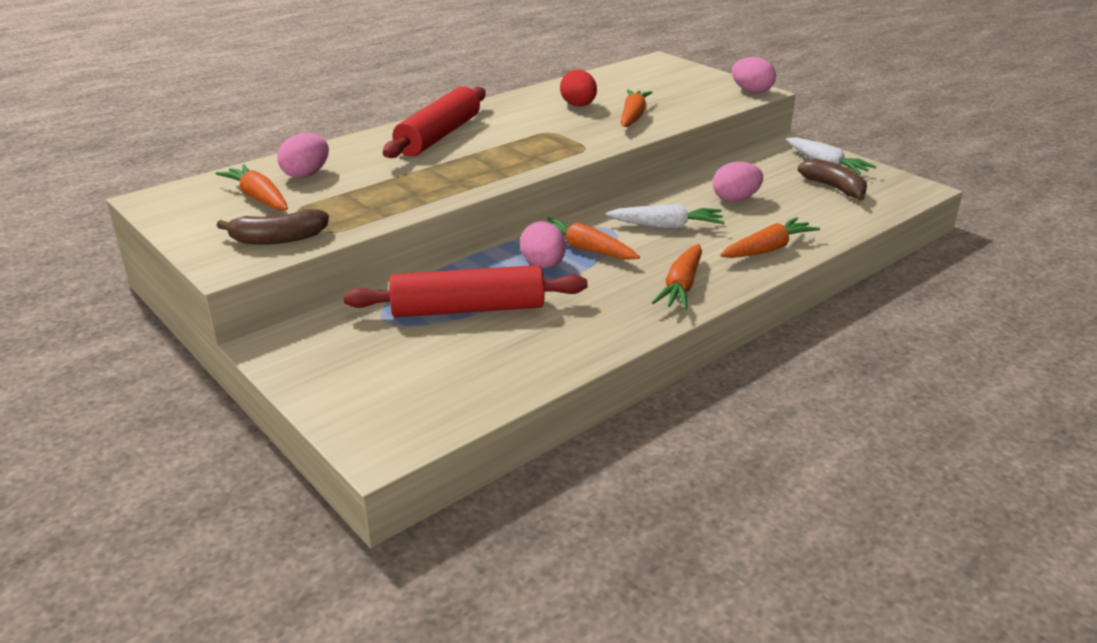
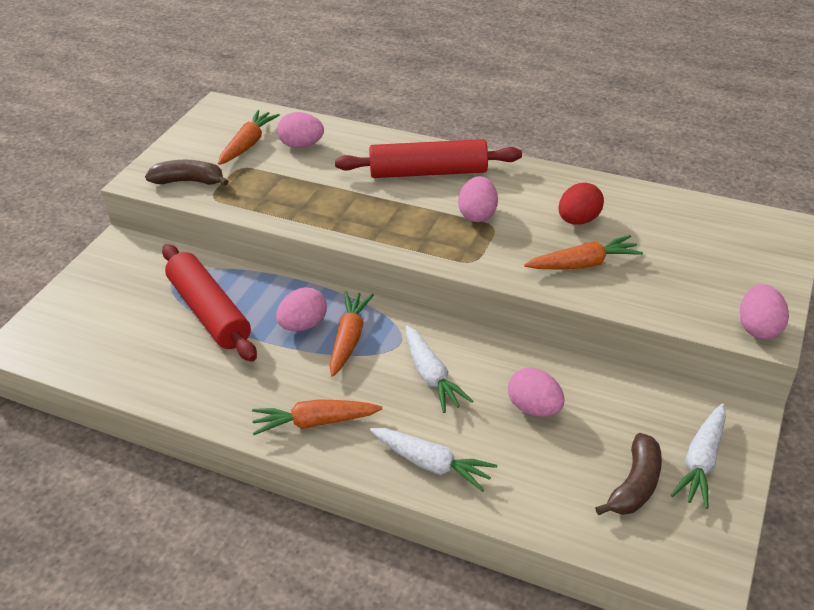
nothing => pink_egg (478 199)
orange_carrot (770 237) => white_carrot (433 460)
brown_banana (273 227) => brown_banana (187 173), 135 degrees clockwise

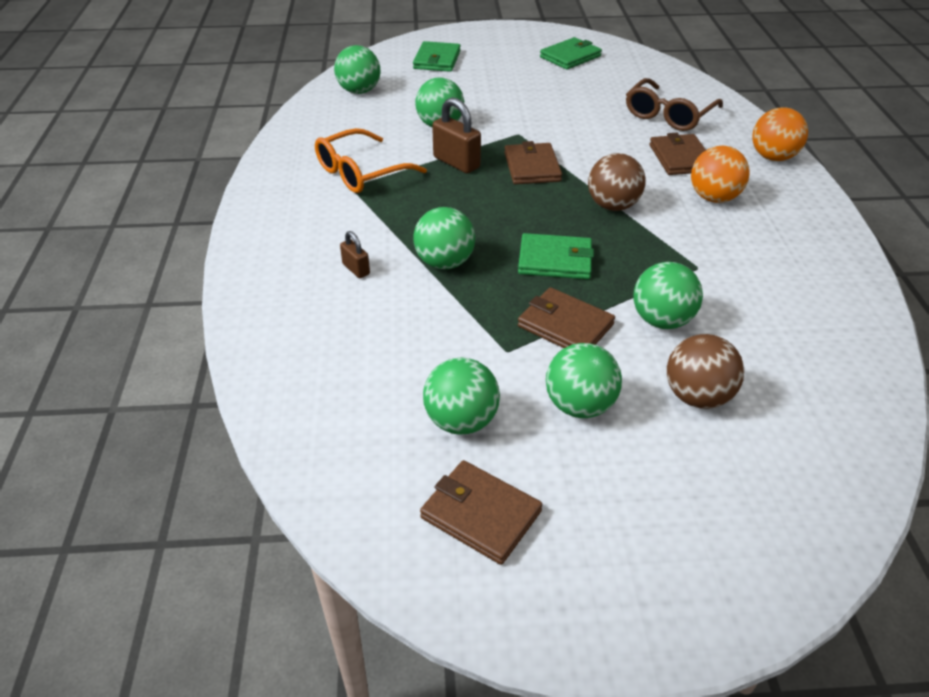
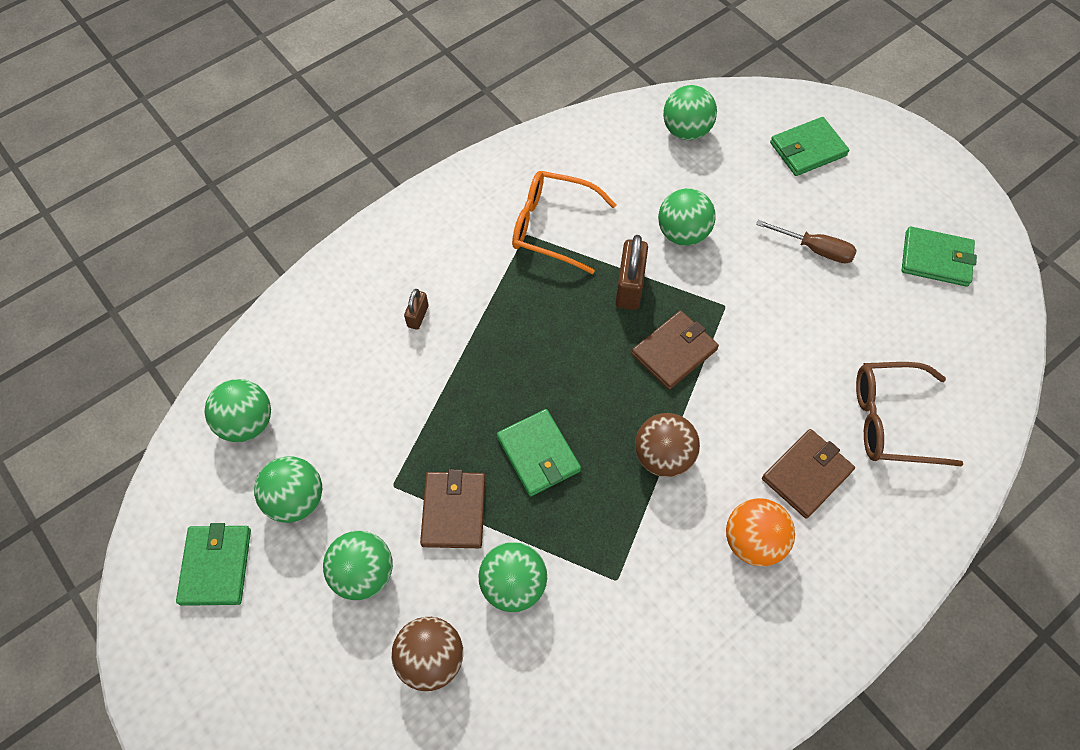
orange_ball (780 134) => nothing
nothing => brown_screwdriver (806 241)
green_ball (444 238) => green_ball (237 410), shifted
brown_wallet (481 512) => green_wallet (213 564)

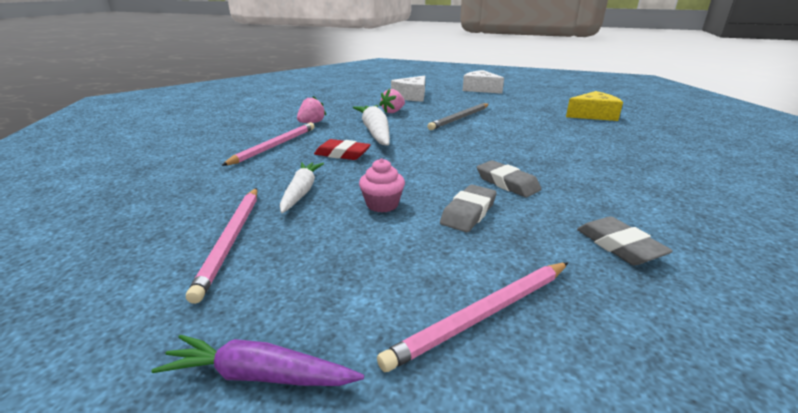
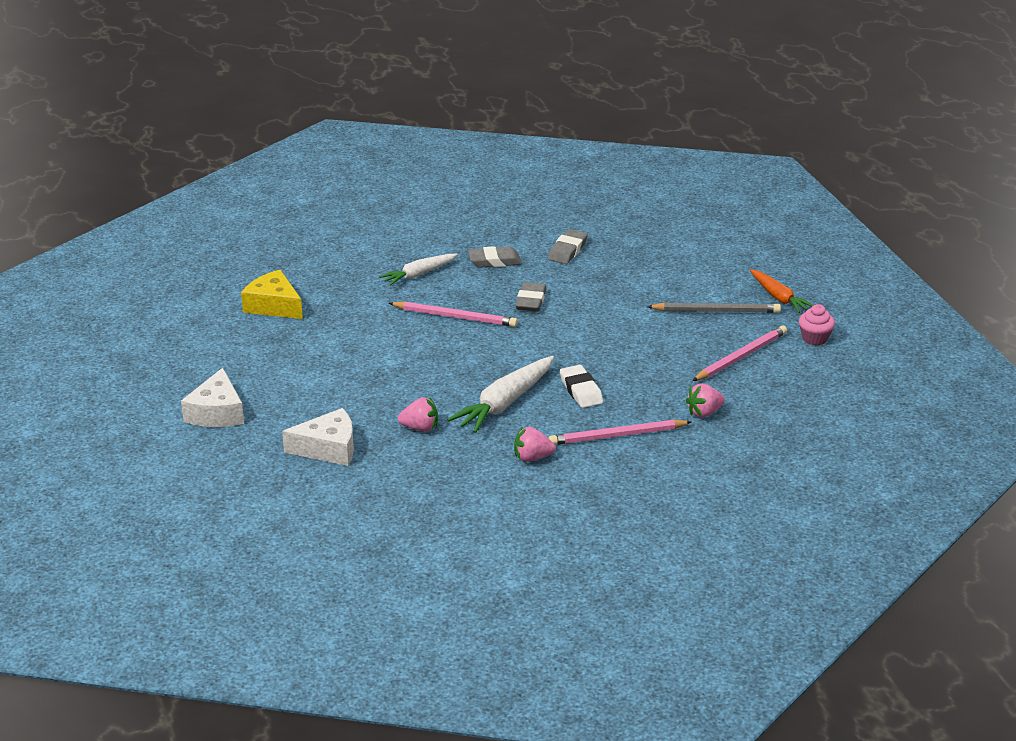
nothing => pink_strawberry (705 400)
white_carrot (302 187) => white_carrot (418 270), shifted
pink_cupcake (382 185) => pink_cupcake (817 324), shifted
pink_pencil (472 317) => pink_pencil (453 314), shifted
grey_pencil (458 116) => grey_pencil (714 308), shifted
grey_eraser (468 208) => grey_eraser (495 257), shifted
purple_carrot (257 360) => orange_carrot (781 291)
red_eraser (342 149) => white_eraser (581 386)

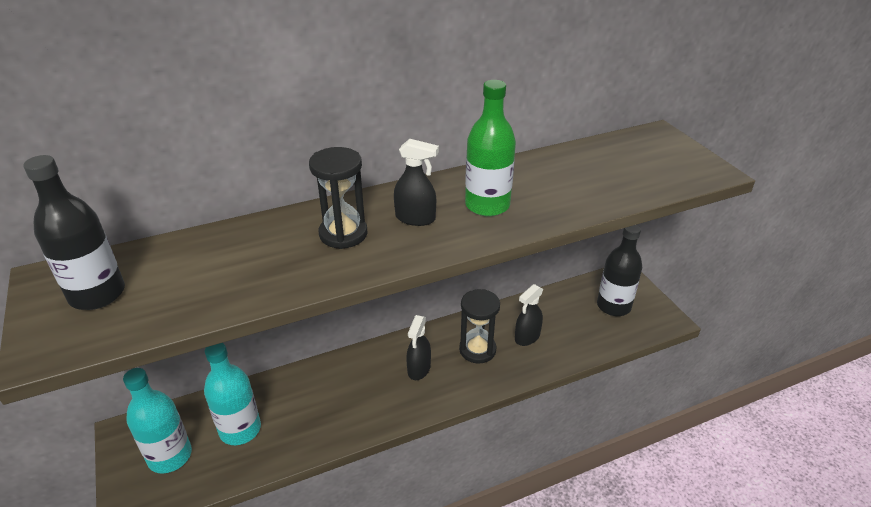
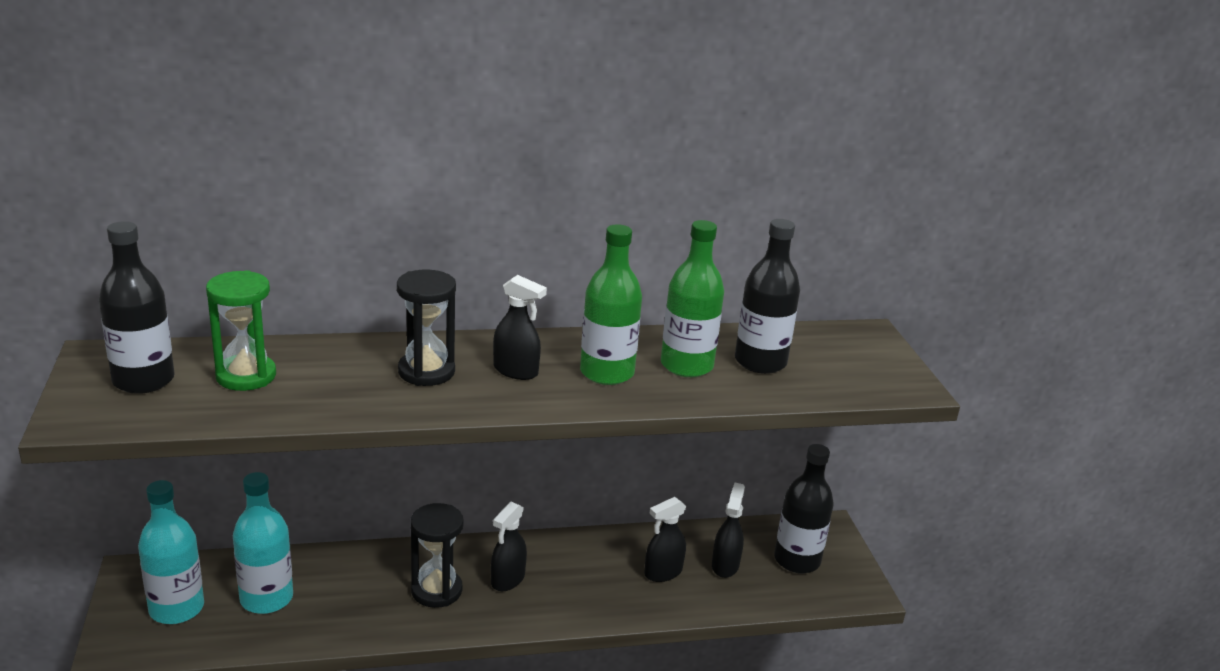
nothing => green_hourglass (241 330)
nothing => green_bottle (692 298)
nothing => black_spray_bottle (728 530)
nothing => black_bottle (767 296)
black_hourglass (479 326) => black_hourglass (437 555), shifted

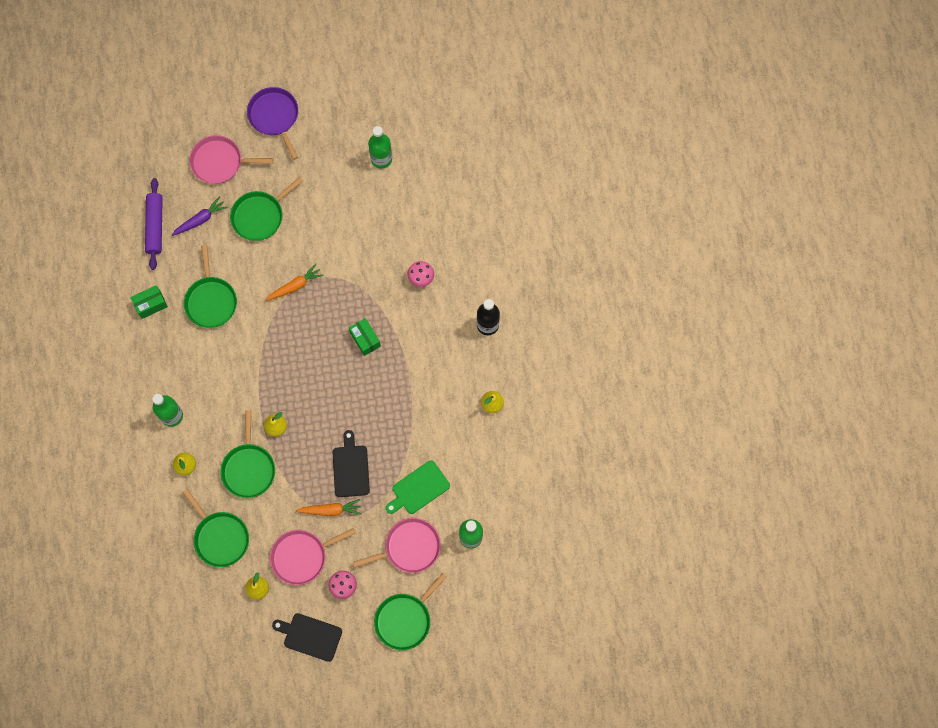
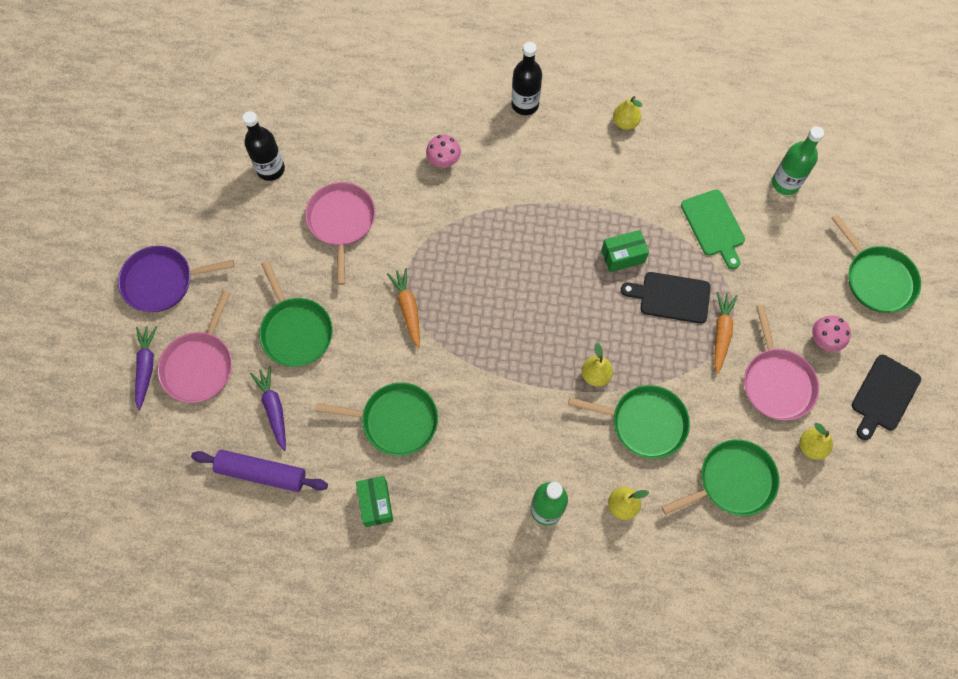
nothing => purple_carrot (146 368)
green_box (365 337) => green_box (625 251), shifted
pink_pan (397 545) => pink_pan (340 233), shifted
green_bottle (380 147) => black_bottle (264 146)

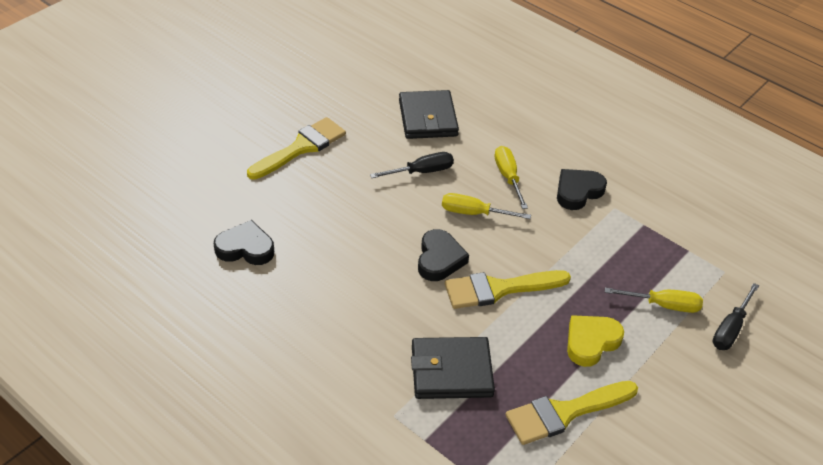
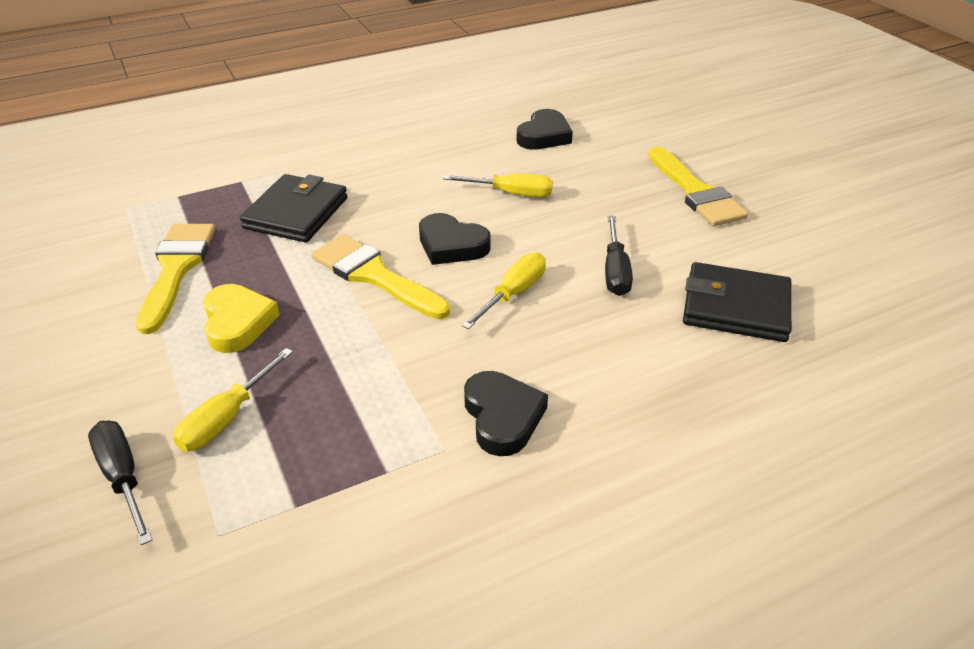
yellow_screwdriver (511 177) => yellow_screwdriver (498 185), shifted
yellow_brush (508 289) => yellow_brush (380 276), 60 degrees counterclockwise

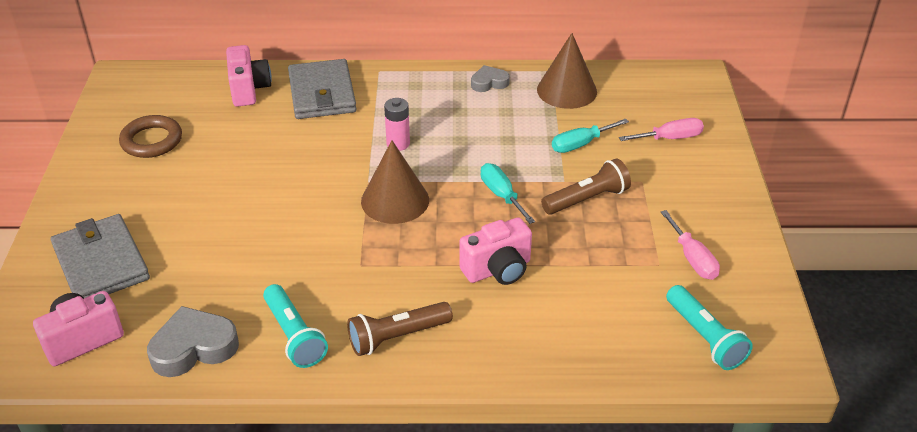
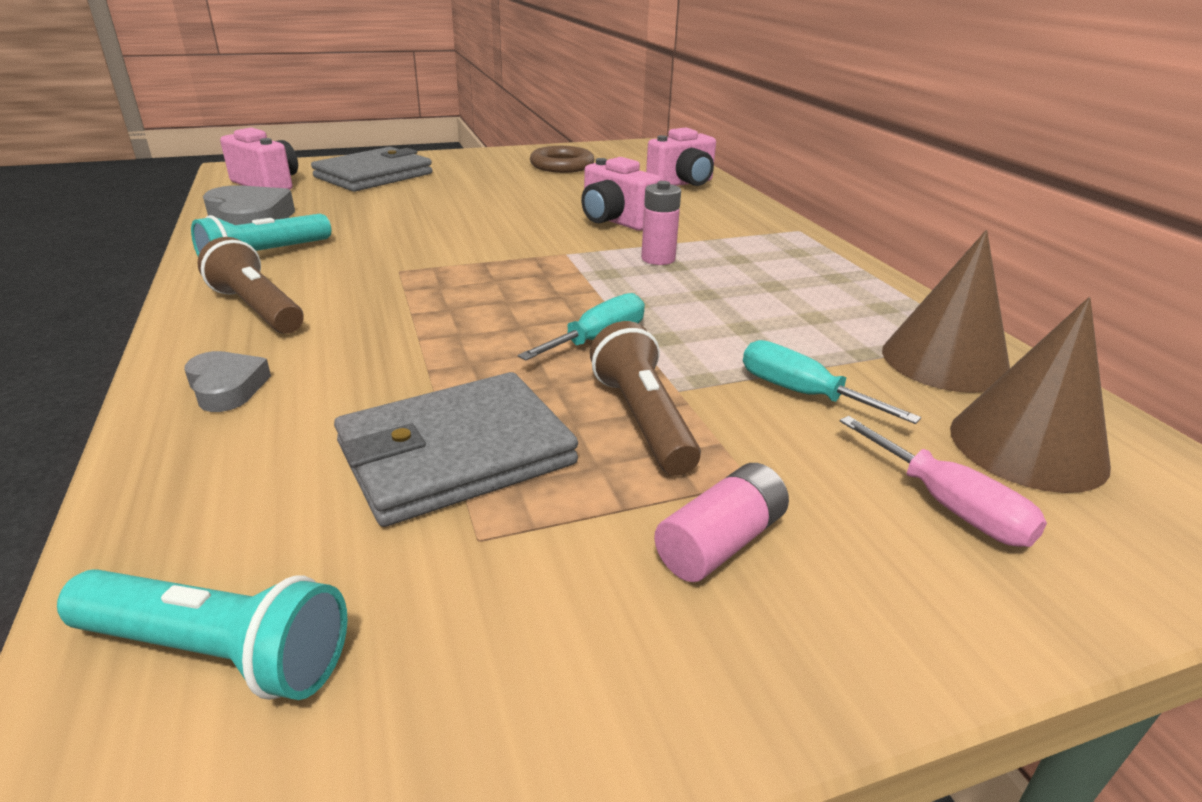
pink_screwdriver (690 245) => nothing
nothing => pink_battery (721 522)
grey_wallet (322 89) => grey_wallet (456 449), shifted
brown_cone (395 182) => brown_cone (1030 395), shifted
pink_camera (495 251) => pink_camera (621 194), shifted
grey_heart (490 78) => grey_heart (227 381), shifted
brown_flashlight (586 186) => brown_flashlight (645 398), 150 degrees counterclockwise
turquoise_flashlight (709 327) => turquoise_flashlight (202 634), 120 degrees counterclockwise

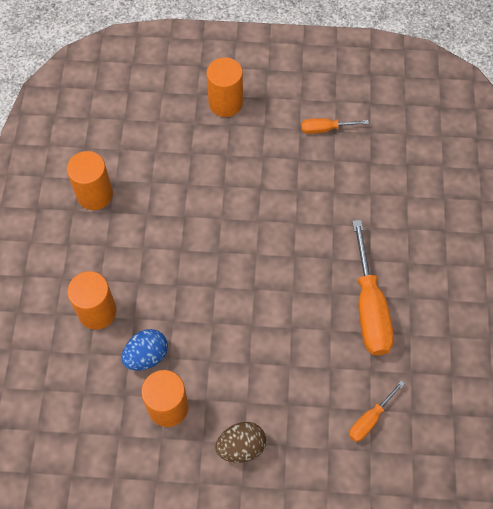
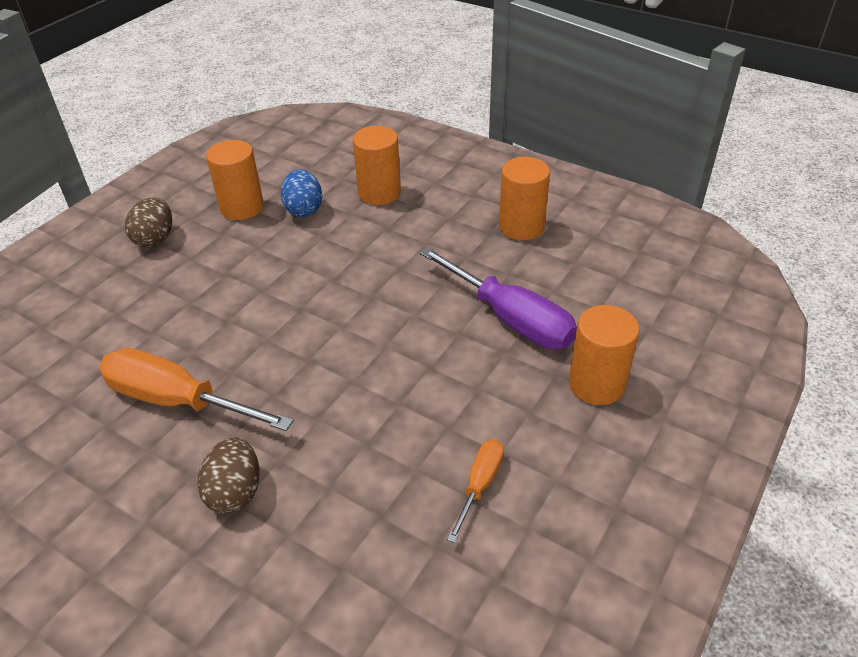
orange_screwdriver (377 411) => nothing
nothing => brown_egg (229 475)
nothing => purple_screwdriver (498 298)

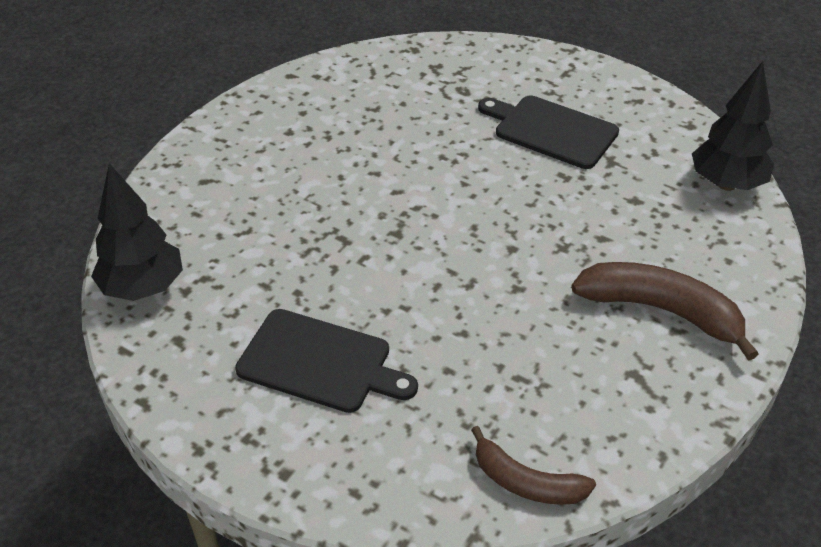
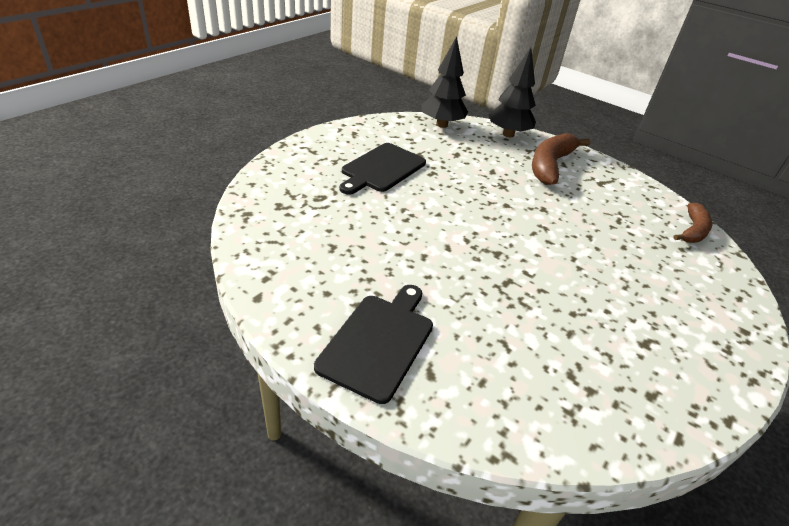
black_tree (137 232) => black_tree (512 92), shifted
black_cutting_board (326 361) => black_cutting_board (373 344), shifted

